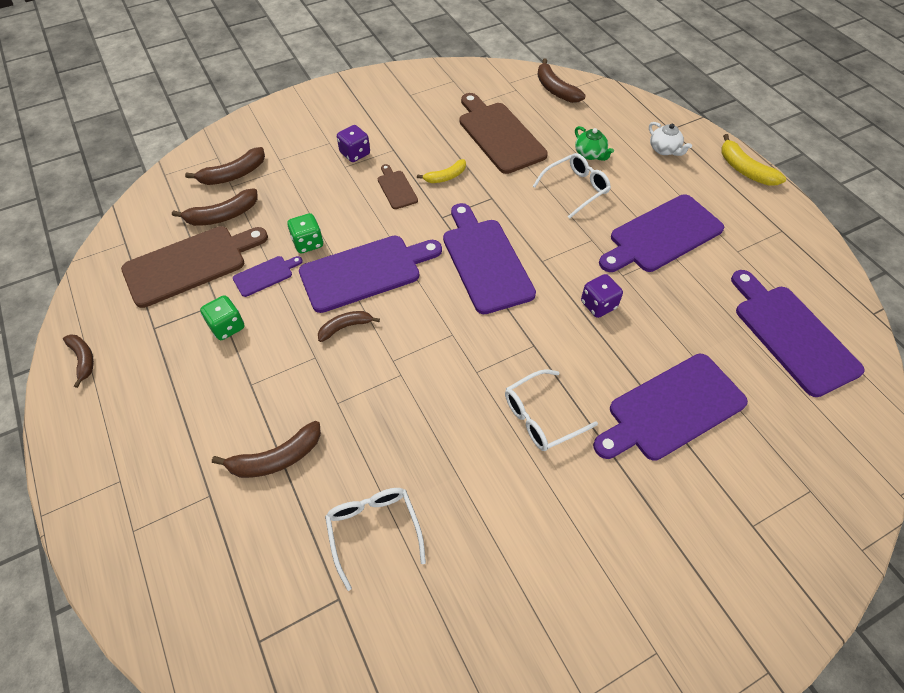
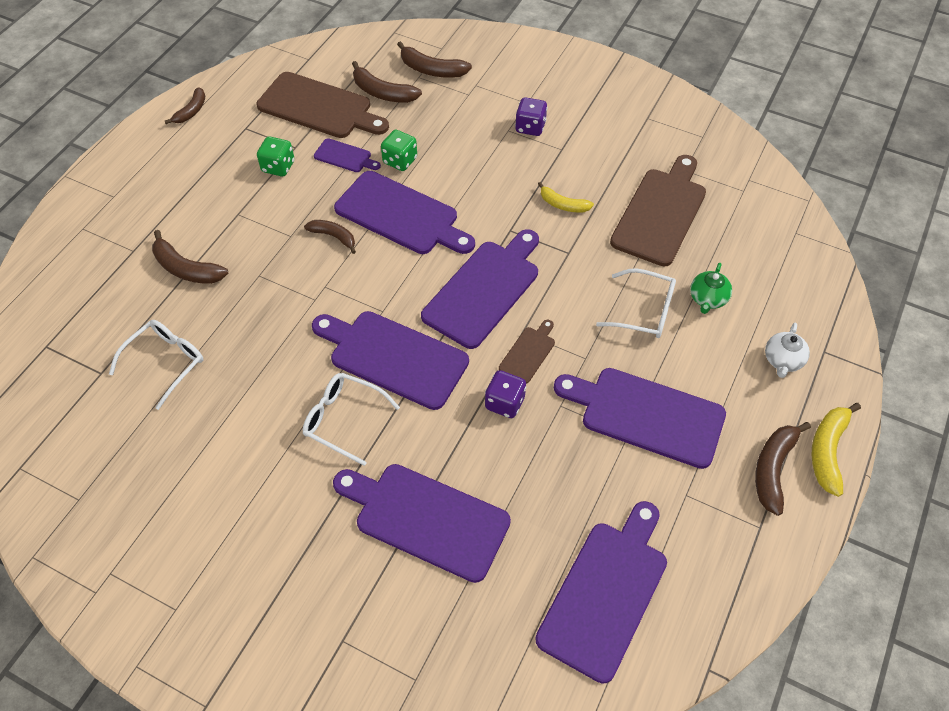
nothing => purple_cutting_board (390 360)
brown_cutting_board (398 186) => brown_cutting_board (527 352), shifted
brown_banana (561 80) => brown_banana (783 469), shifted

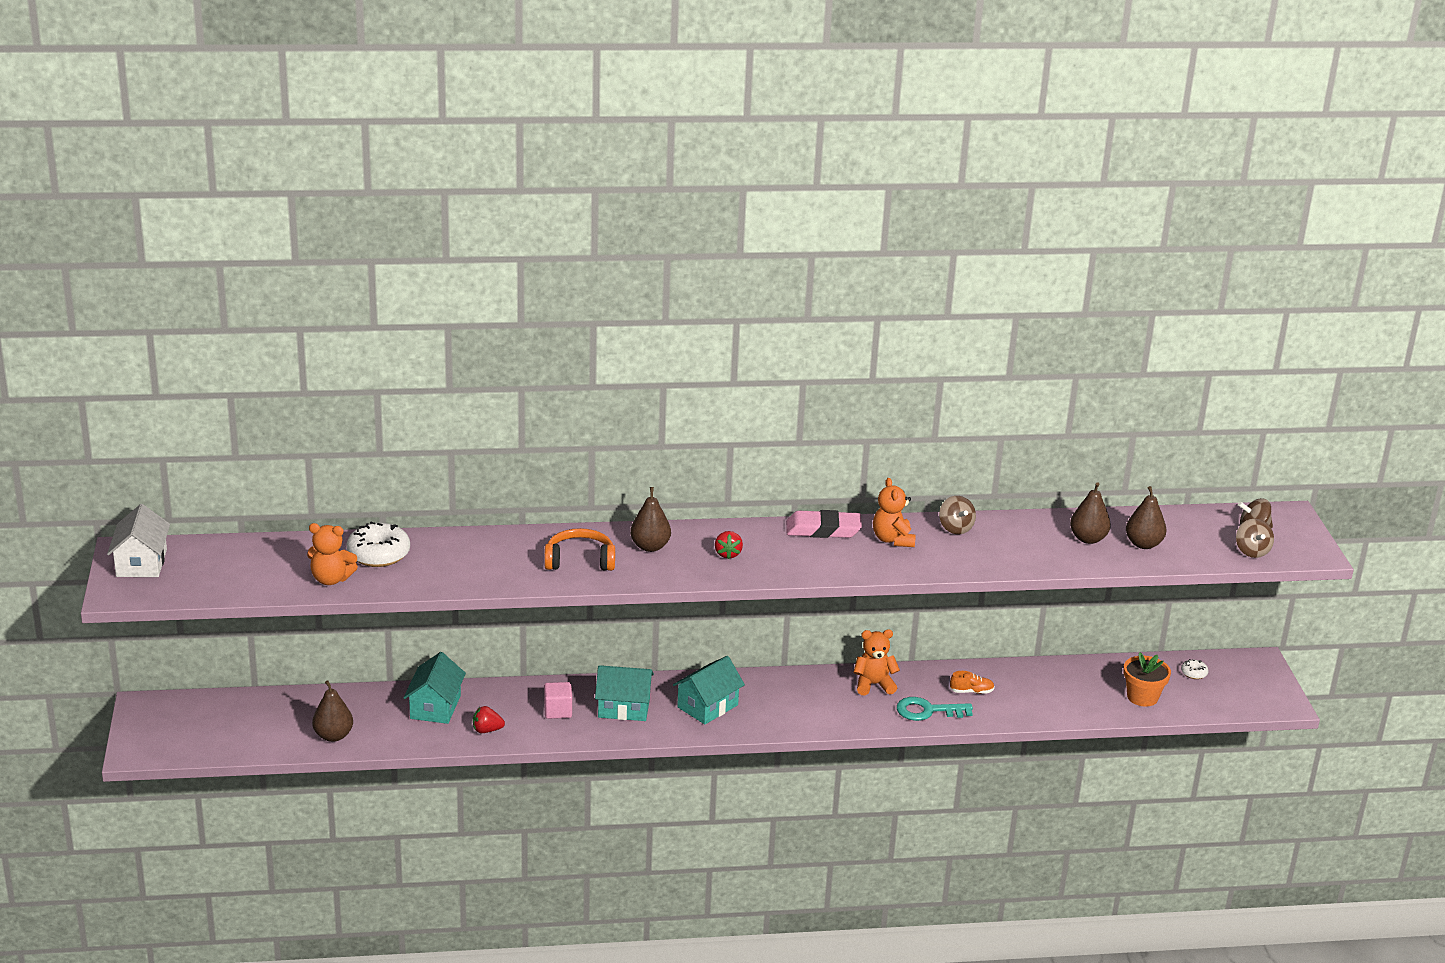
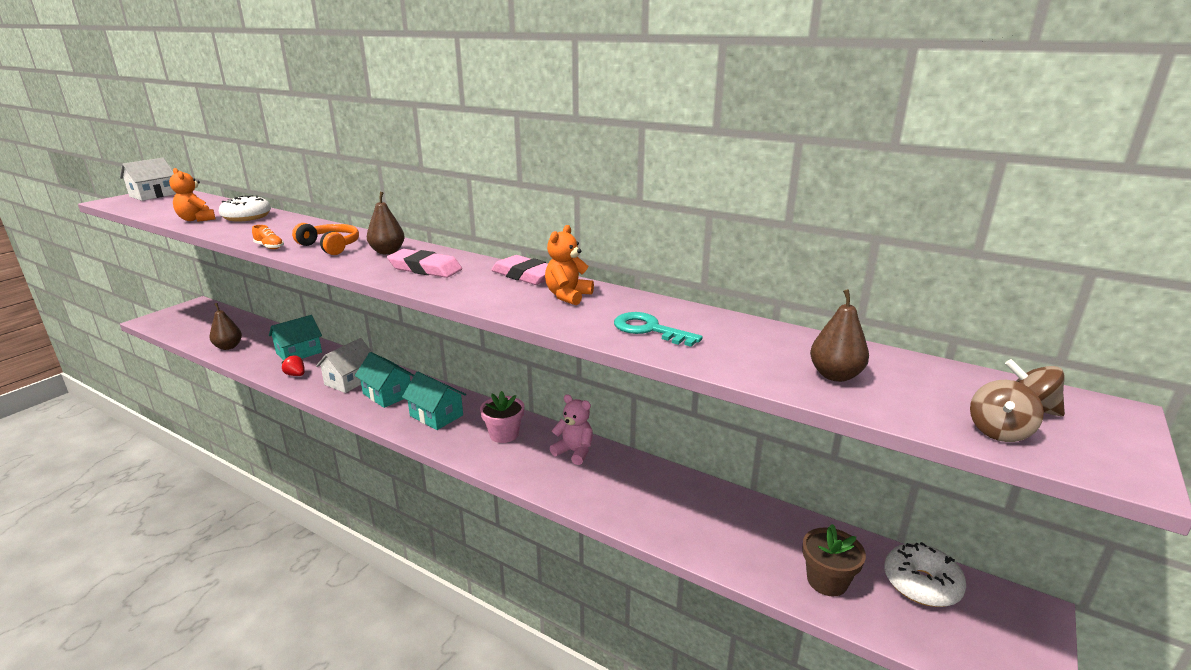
brown_spinning_top (957 515) => nothing
brown_pear (1090 513) => nothing
nothing => pink_flower_pot (502 417)
turquoise_key (935 709) => turquoise_key (658 329), shifted
orange_shoe (972 682) => orange_shoe (268 237), shifted
pink_cube (558 700) => white_house (344 365)
red_strawberry (729 545) => pink_eraser (424 263)
orange_teddy_bear (876 662) => pink_teddy_bear (571 429)
orange_flower_pot (1147 679) => brown_flower_pot (834 560)
turquoise_house (709 690) => turquoise_house (434 400), 45 degrees clockwise
white_donut (1194 669) => white_donut (925 574), x2.13

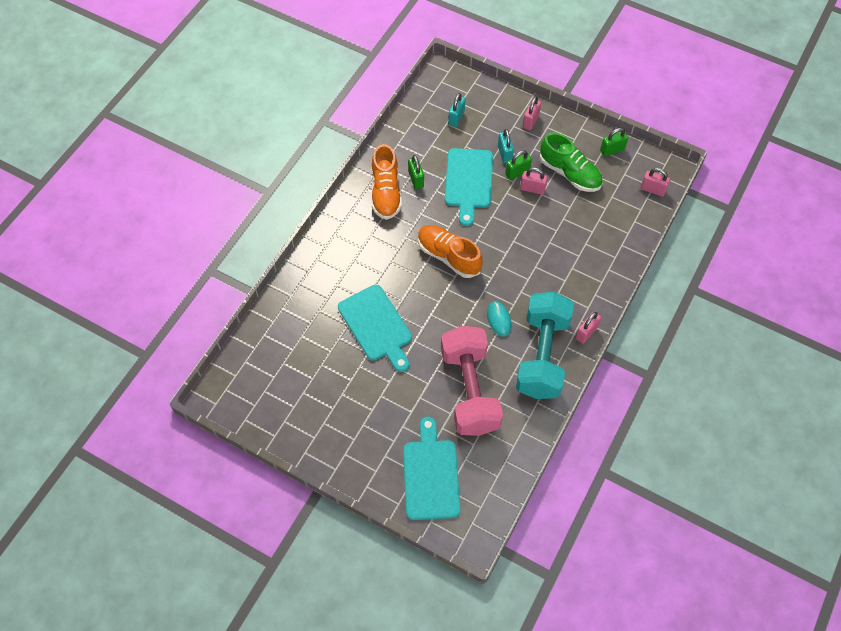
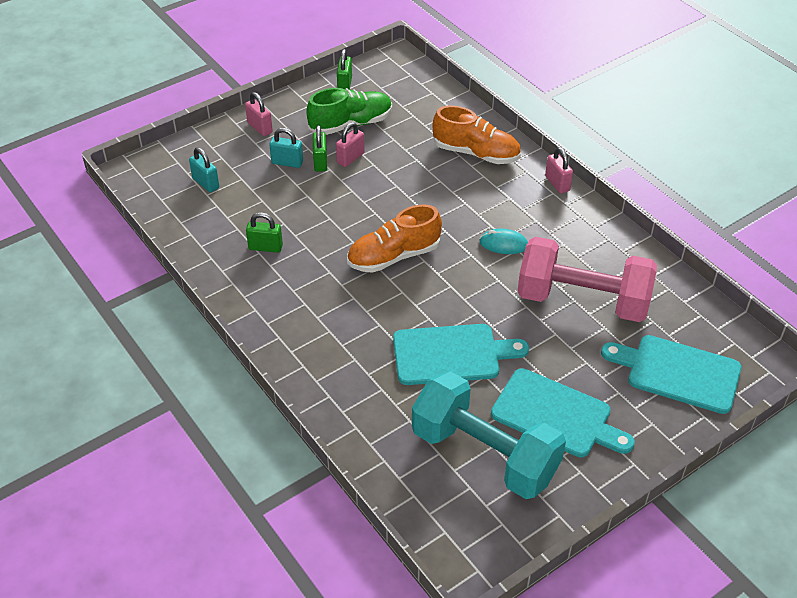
pink_padlock (655 182) => nothing
orange_shoe (386 182) => orange_shoe (477 135), shifted
turquoise_cutting_board (469 187) => turquoise_cutting_board (563 412), shifted
turquoise_dumbbell (545 345) => turquoise_dumbbell (489 435), shifted

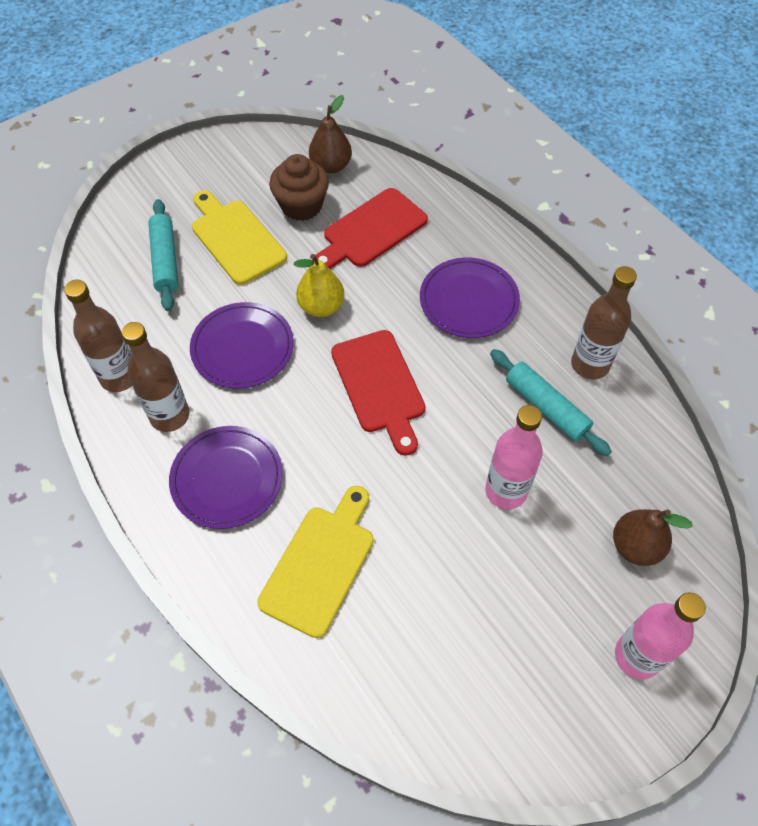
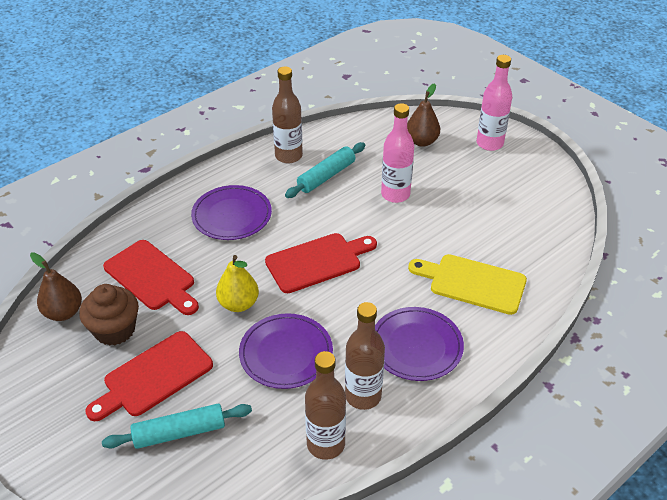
yellow_cutting_board (239 237) => red_cutting_board (149 376)

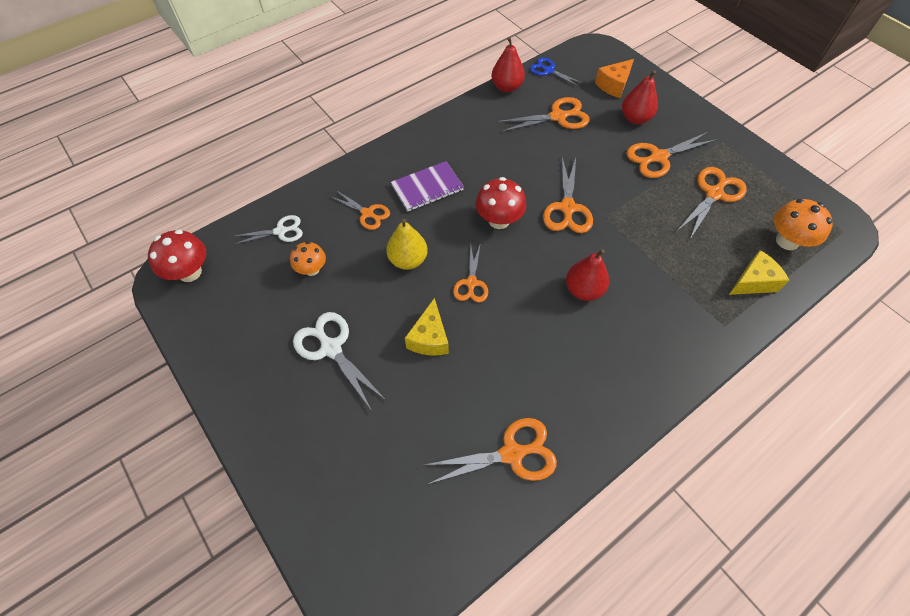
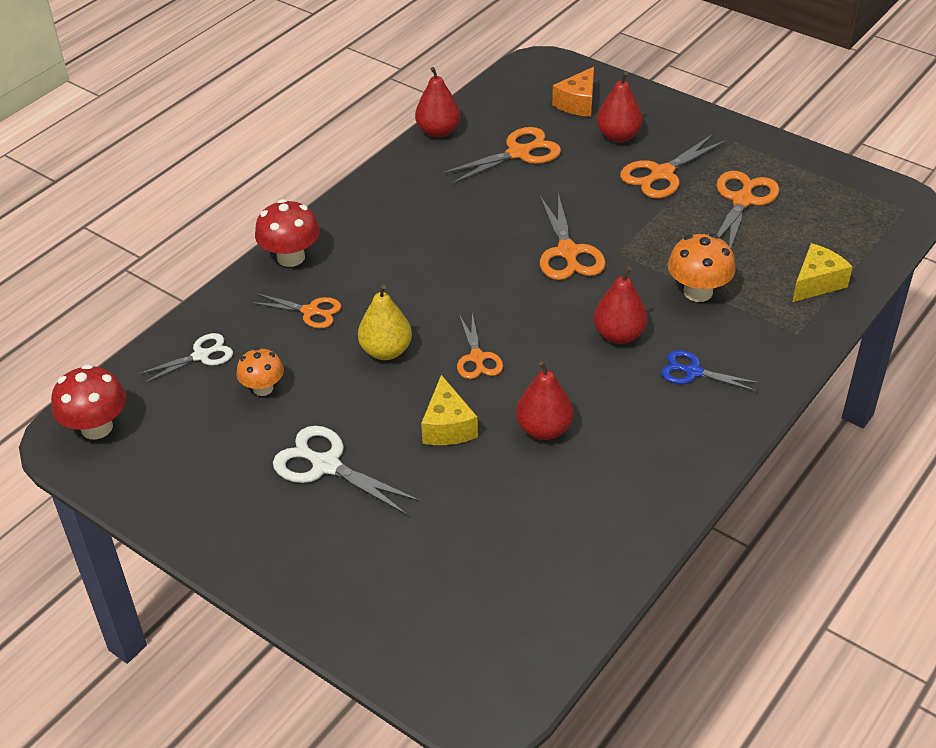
purple_notebook (427 186) => nothing
orange_scissors (491 451) => nothing
nothing => red_pear (544 400)
red_mushroom (500 203) => red_mushroom (287 233), shifted
blue_scissors (557 72) => blue_scissors (710 371), shifted
orange_mushroom (803 224) => orange_mushroom (702 268), shifted

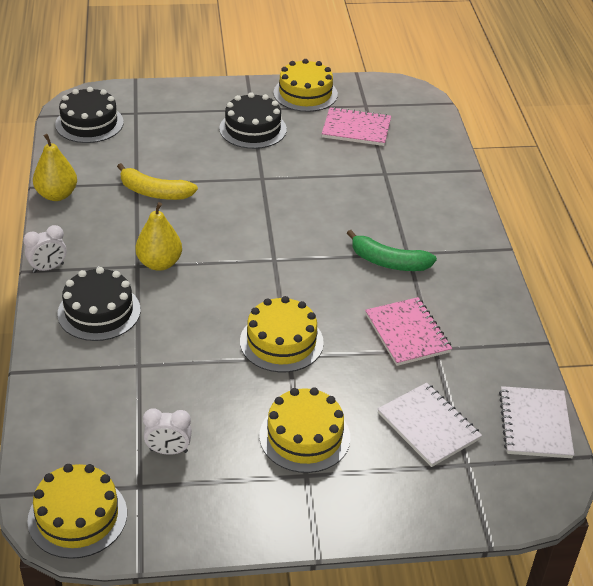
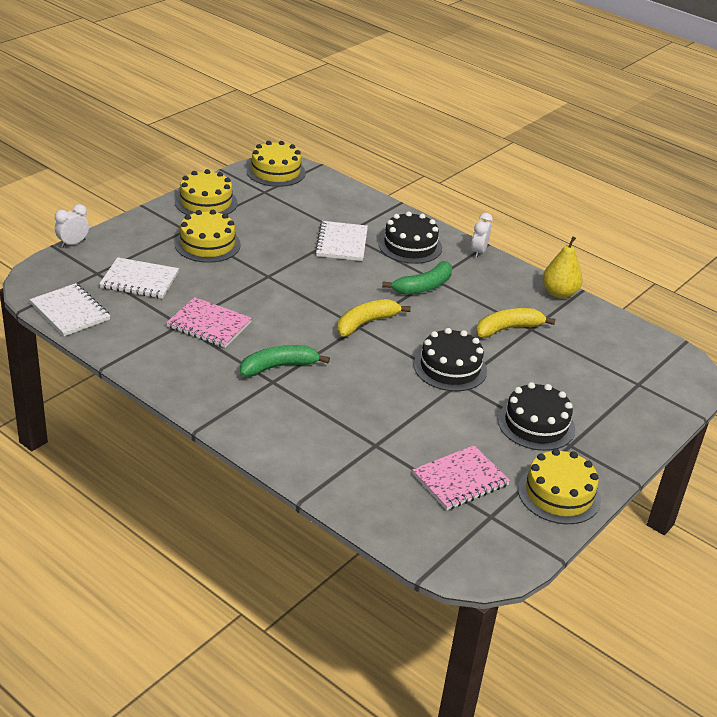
nothing => white_notebook (341 241)
nothing => yellow_banana (374 318)
black_cake (89 115) => black_cake (450 359), shifted
white_clock (167 431) => white_clock (72 226), shifted
yellow_cake (282 334) => yellow_cake (206 192), shifted
yellow_pear (158 236) => green_banana (417 278)

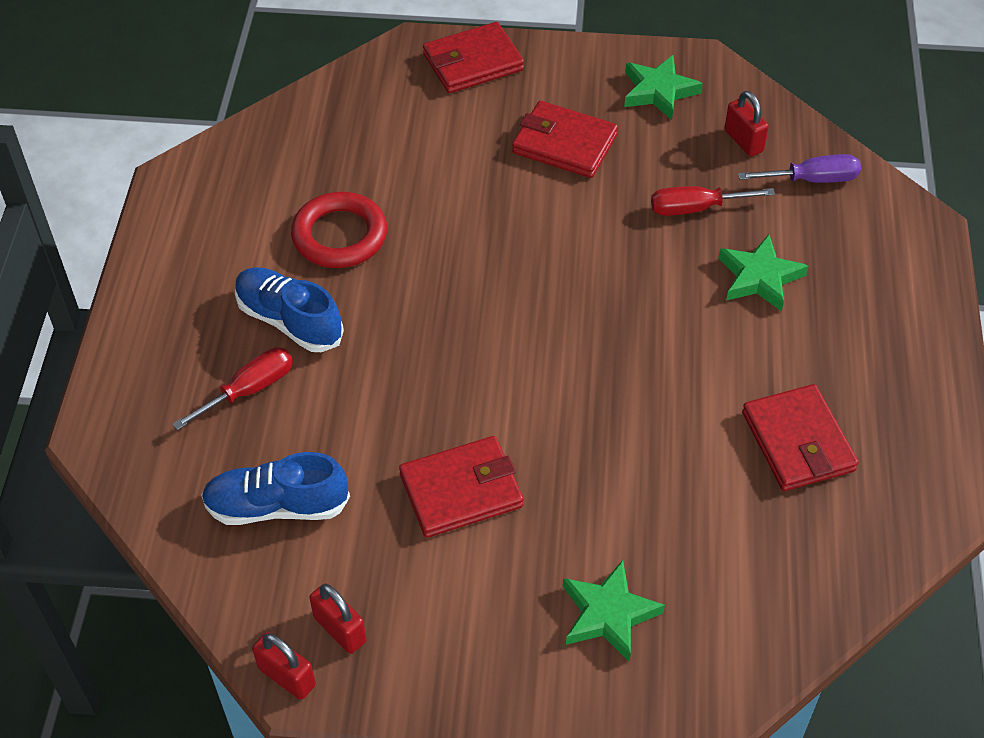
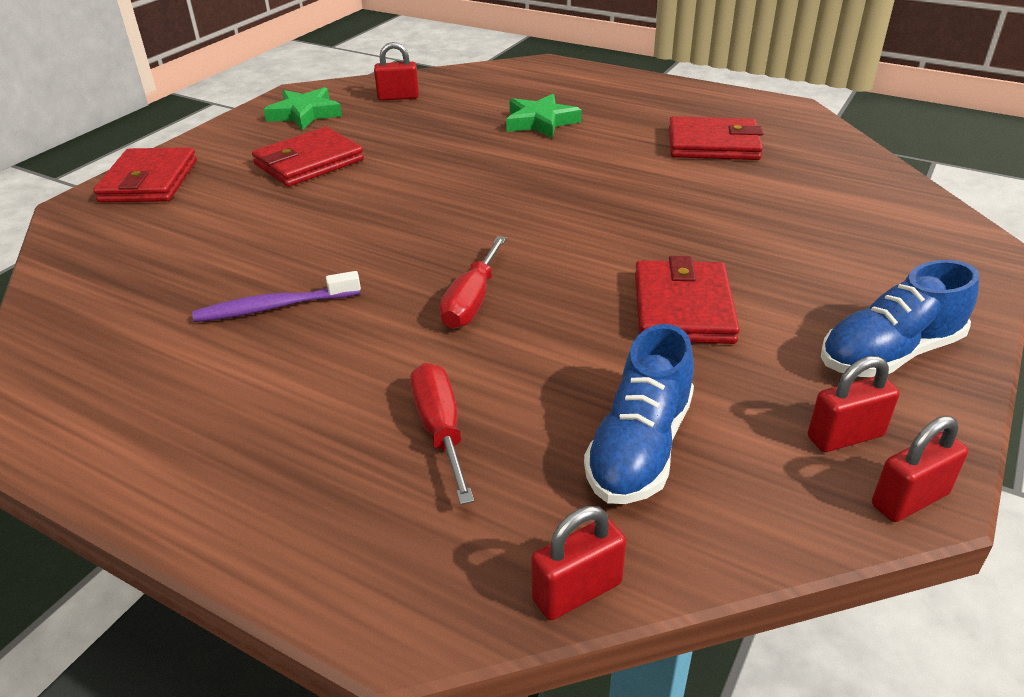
green_star (614 611) => nothing
purple_screwdriver (799 168) => nothing
nothing => red_padlock (578 563)
blue_shoe (289 309) => blue_shoe (900 318), shifted
red_screwdriver (713 201) => red_screwdriver (472 282), shifted
red_ring (339 230) => purple_toothbrush (276 296)

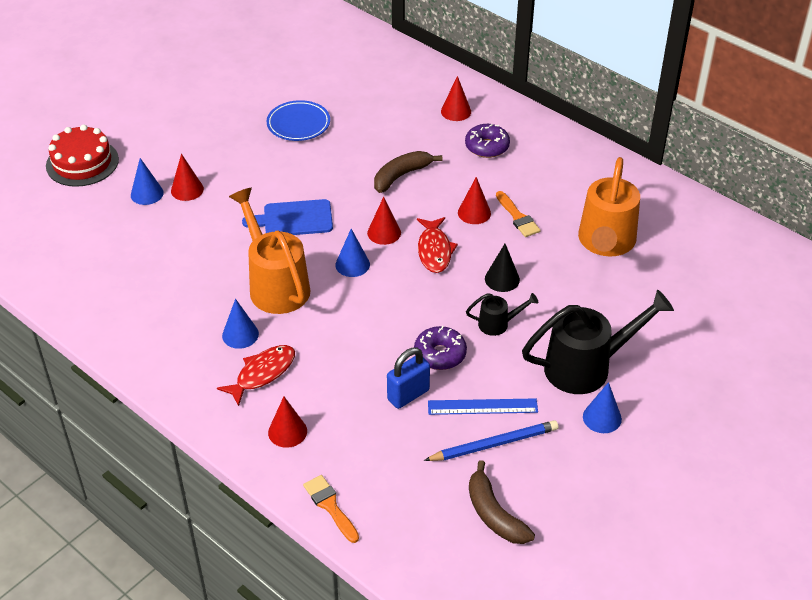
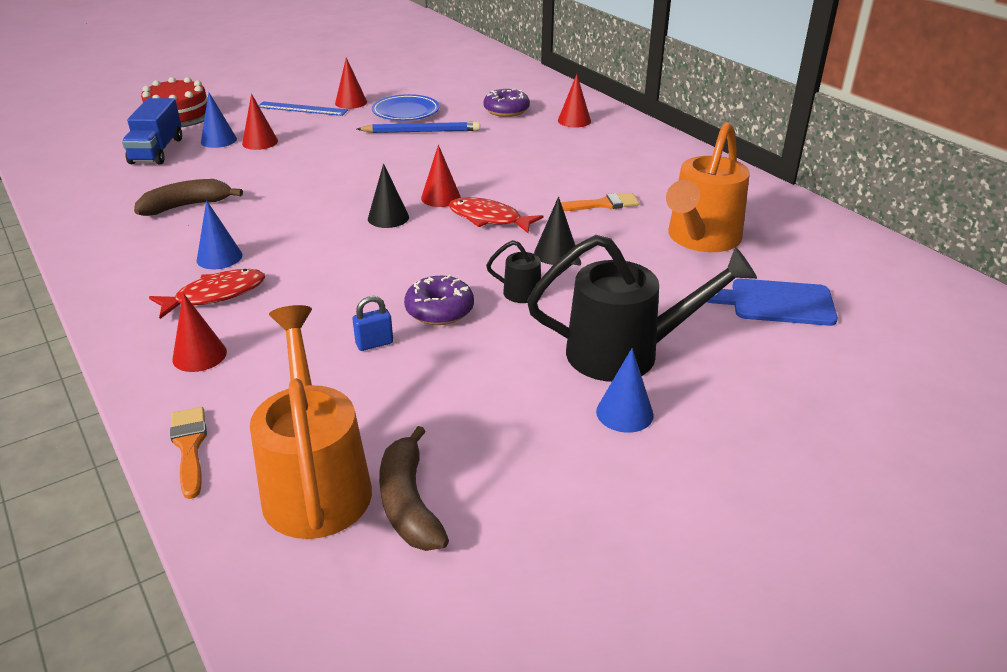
nothing => blue_truck (152 131)
orange_watering_can (270 251) => orange_watering_can (311 422), shifted
blue_cutting_board (287 217) => blue_cutting_board (772 302), shifted
brown_banana (408 172) => brown_banana (188 197), shifted
blue_pencil (491 440) => blue_pencil (418 127), shifted
blue_ruler (483 406) => blue_ruler (303 108), shifted
red_cone (474 200) => red_cone (351 83), shifted
purple_donut (487 141) => purple_donut (507 103), shifted
blue_cone (352 253) => black_cone (388 195)
red_fish (437 245) => red_fish (496 215), 105 degrees clockwise
orange_brush (518 214) => orange_brush (600 202), 90 degrees counterclockwise
blue_padlock (408 378) => blue_padlock (372 323), x0.63

